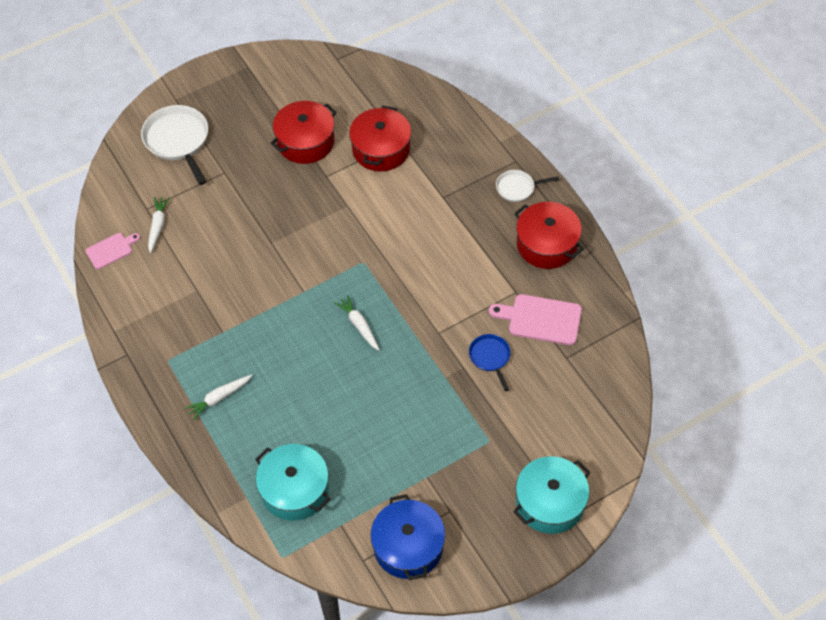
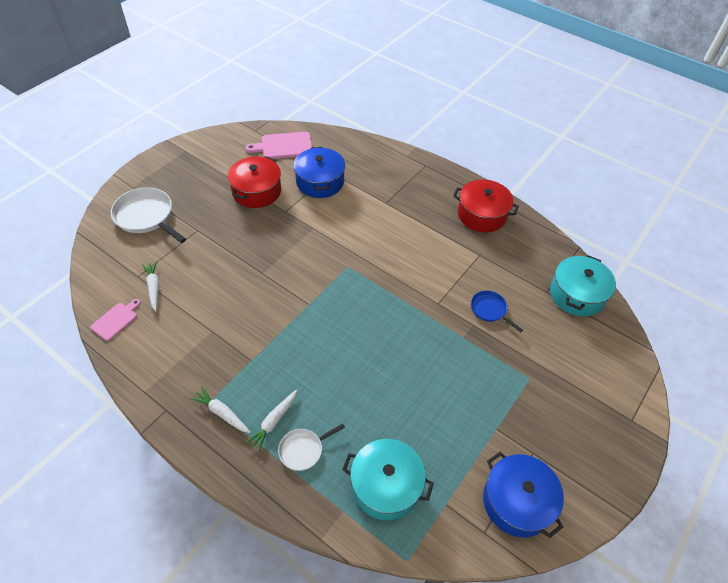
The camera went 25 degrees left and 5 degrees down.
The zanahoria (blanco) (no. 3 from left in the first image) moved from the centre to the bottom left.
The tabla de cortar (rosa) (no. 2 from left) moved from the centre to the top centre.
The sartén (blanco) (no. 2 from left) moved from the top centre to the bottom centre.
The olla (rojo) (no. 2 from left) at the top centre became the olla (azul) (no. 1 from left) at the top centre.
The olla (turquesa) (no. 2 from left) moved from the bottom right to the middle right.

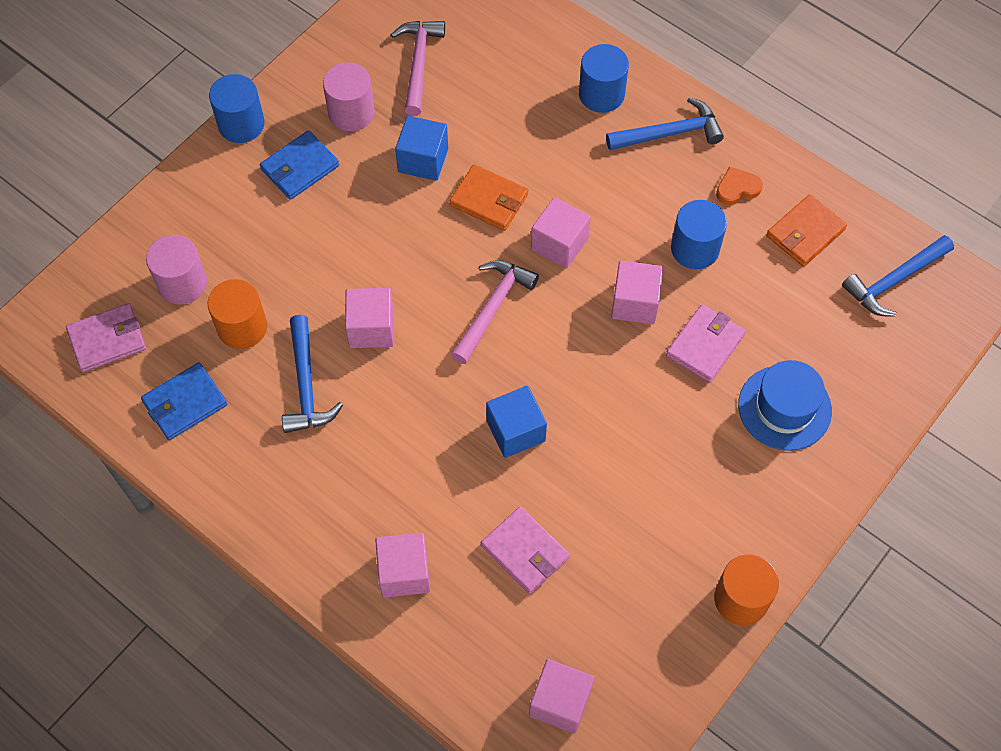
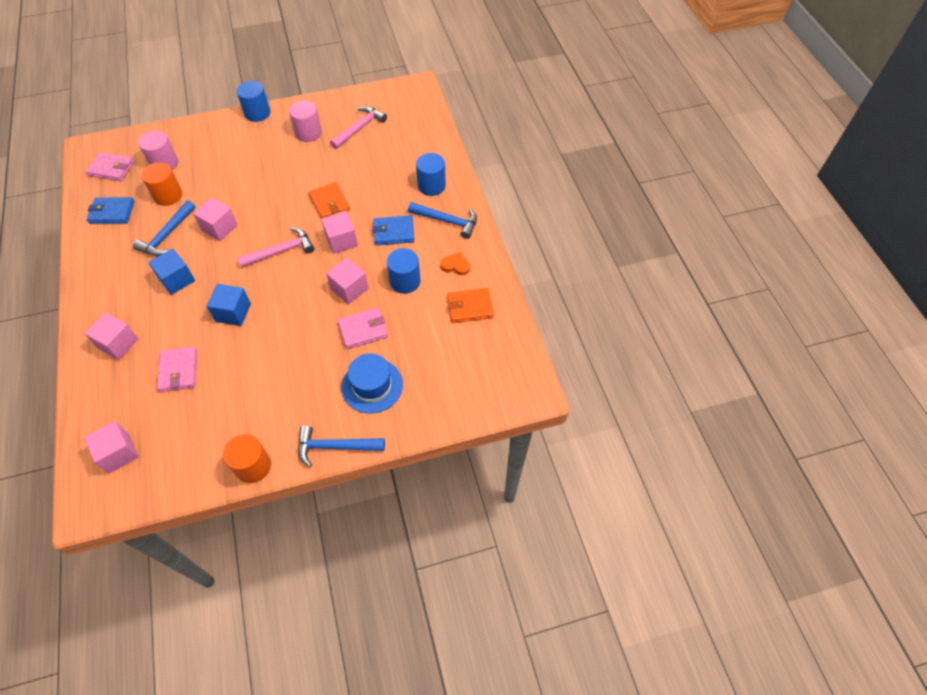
The camera went 35 degrees right and 5 degrees down.
The cubo (azul) (no. 1 from left) moved from the top centre to the middle left.
The martillo (azul) (no. 3 from left in the first image) moved from the middle right to the centre.
The cartera (azul) (no. 2 from left) moved from the top left to the top centre.

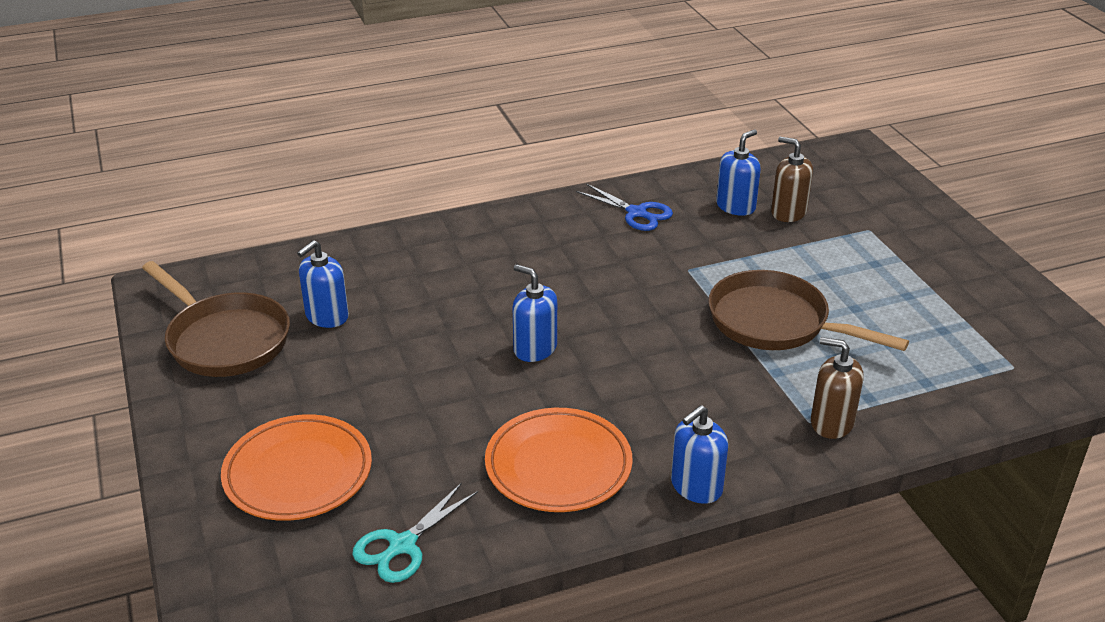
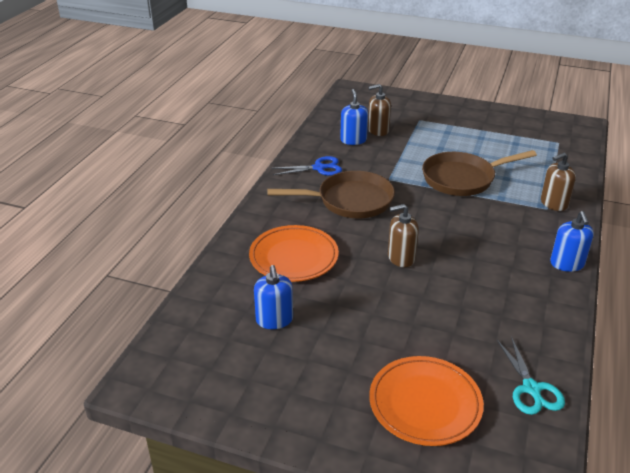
The camera went 50 degrees left and 0 degrees up.
The plato (naranja) (no. 2 from left in the first image) moved from the bottom centre to the centre.
The sartén (marrón) (no. 1 from left) moved from the middle left to the centre.
The dispensador de jabón (azul) (no. 2 from left) at the centre became the dispensador de jabón (marrón) (no. 2 from left) at the centre.

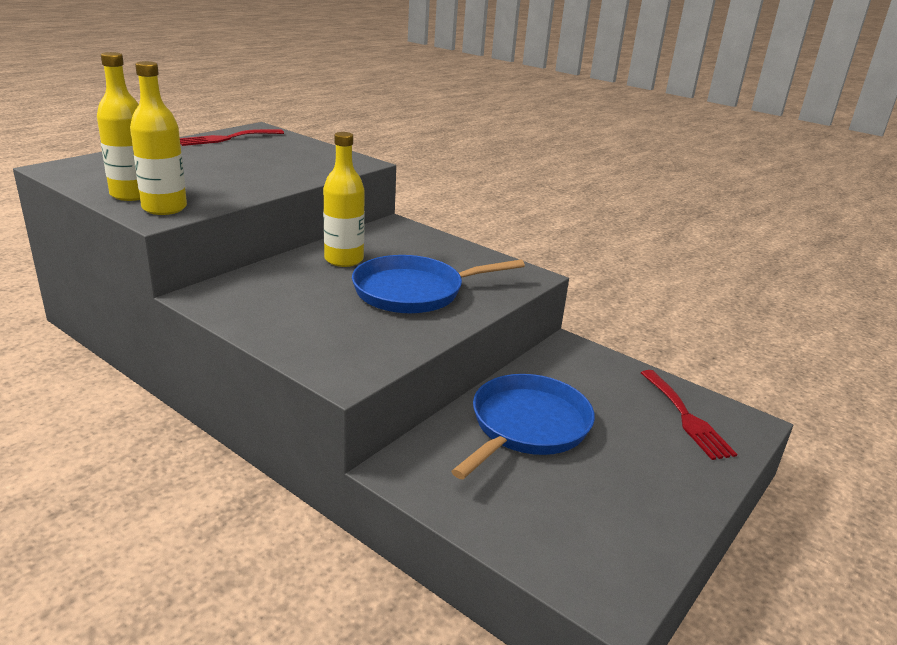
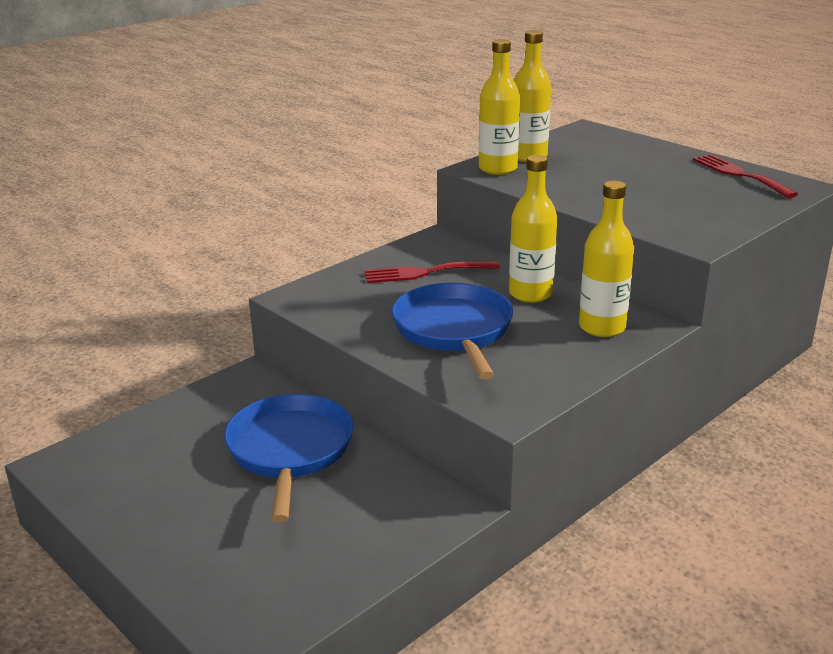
The camera went 100 degrees right and 0 degrees up.
The sartén (azul) (no. 2 from left in the first image) at the centre turned 135 degrees counterclockwise.
The tenedor (rojo) (no. 2 from left in the first image) moved from the middle right to the centre.
The botella (amarillo) (no. 4 from left) at the middle right appeared.

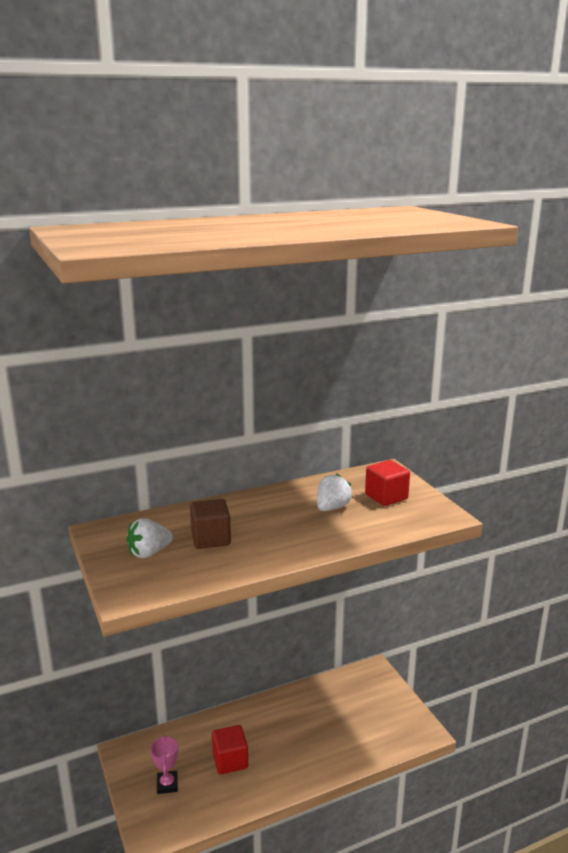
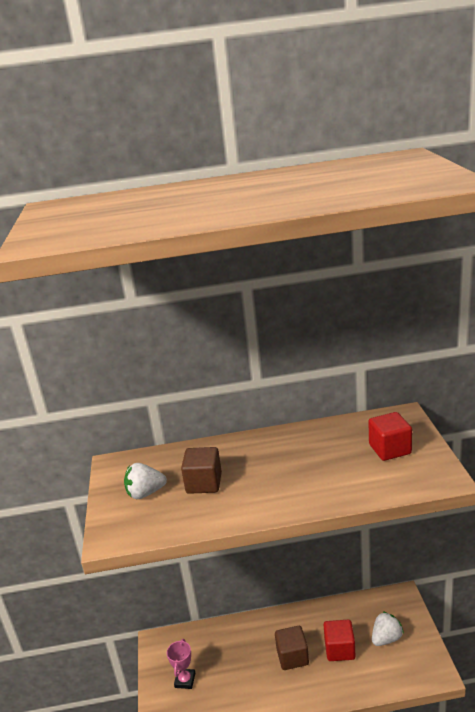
The camera went 20 degrees right and 5 degrees up.
The cubo (marrón) (no. 2 from left) at the bottom centre appeared.
The cubo (rojo) (no. 1 from left) moved from the bottom centre to the bottom right.
The fresa (blanco) (no. 2 from left) moved from the centre to the bottom right.

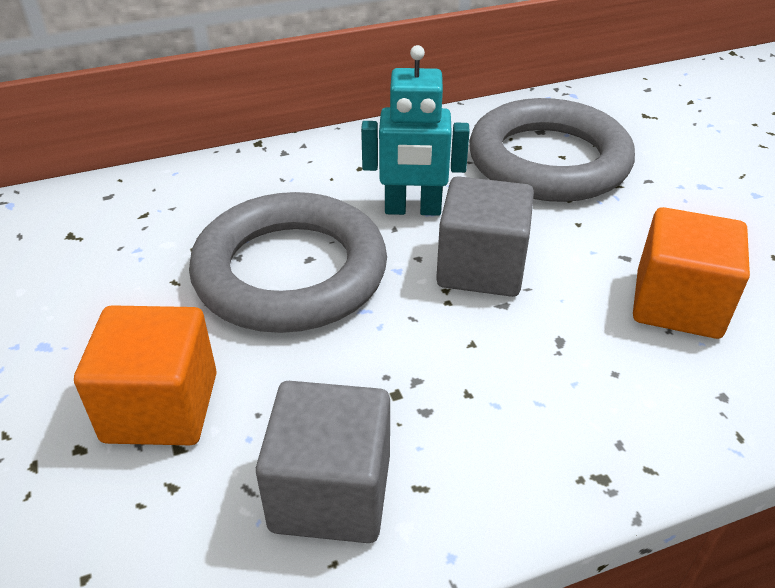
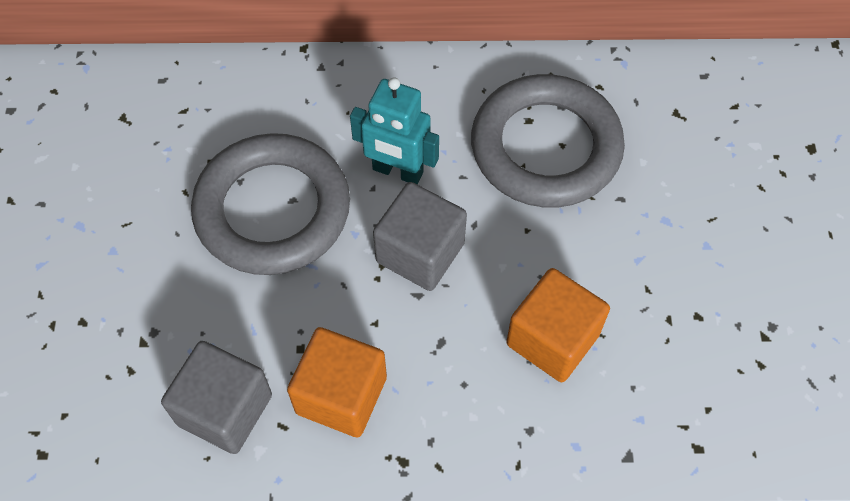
The camera went 20 degrees right and 20 degrees up.
The cubo (naranja) (no. 1 from left) moved from the middle left to the bottom centre.

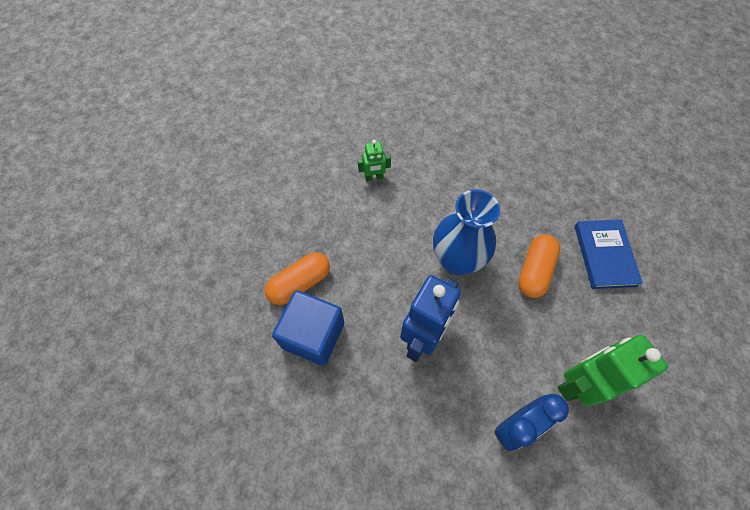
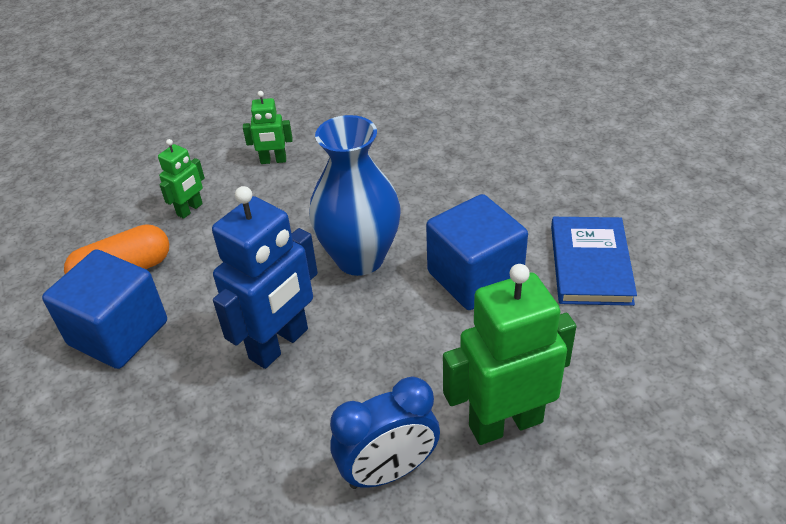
The camera went 10 degrees right and 20 degrees down.
The robot (verde) (no. 1 from left) at the middle left appeared.
The cápsula (naranja) (no. 2 from left) at the middle right was replaced by the cubo (azul) (no. 2 from left) at the centre.

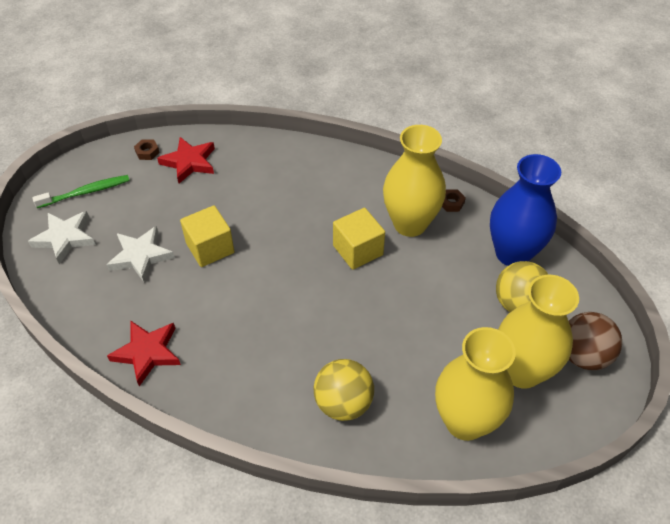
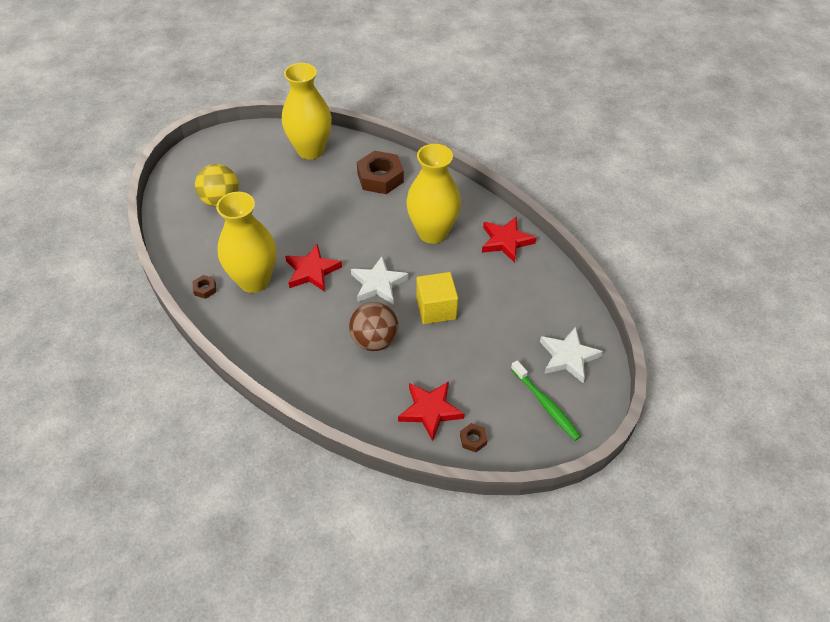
The camera went 160 degrees left and 0 degrees up.
The cubo (amarillo) (no. 2 from left) at the centre was replaced by the estrella (rojo) (no. 1 from left) at the centre.
The pelota (marrón) moved from the middle right to the centre.
The estrella (blanco) (no. 2 from left in the first image) moved from the middle left to the centre.
The pelota (amarillo) (no. 1 from left) at the bottom centre was replaced by the tuerca (marrón) (no. 2 from left) at the top centre.
The florero (amarillo) (no. 3 from left) moved from the middle right to the top centre.
The cepillo de dientes (verde) at the middle left turned 120 degrees counterclockwise.
The florero (azul) at the middle right disappeared.

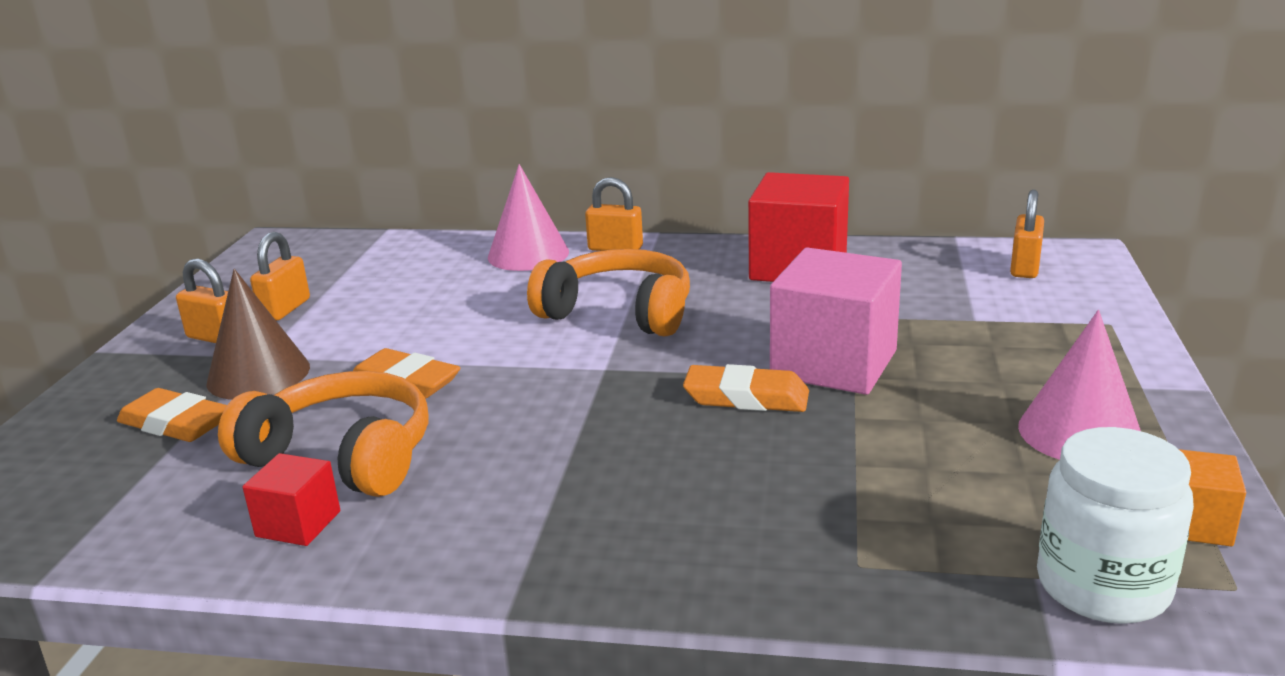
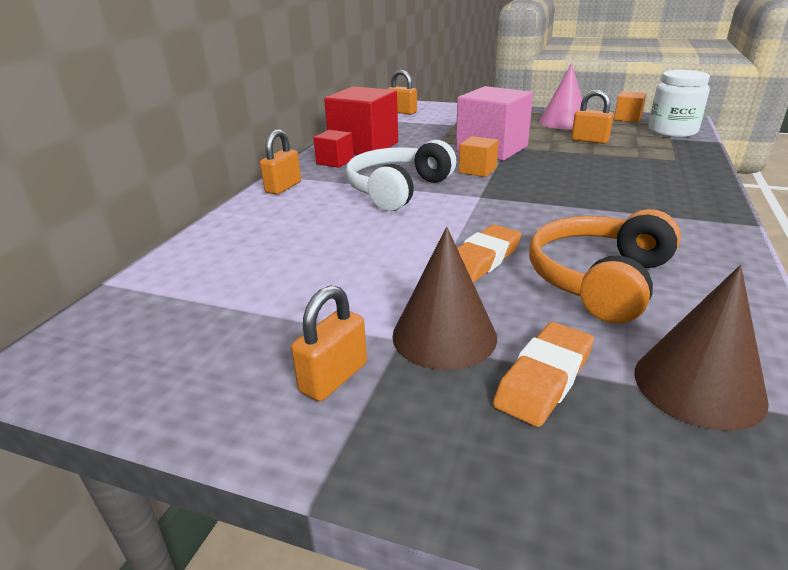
The camera went 80 degrees left and 5 degrees up.
The cubo (rojo) (no. 1 from left) moved from the bottom left to the top centre.
The auriculares (naranja) (no. 2 from left) at the centre became the auriculares (blanco) at the top centre.
The cubo (naranja) (no. 1 from left) at the top centre appeared.
The candado (naranja) (no. 2 from left in the first image) moved from the middle left to the top right.
The cono (marrón) (no. 2 from left) at the middle right appeared.
The cono (rosa) (no. 1 from left) at the top centre disappeared.
The goma de borrar (naranja) (no. 3 from left) at the centre disappeared.

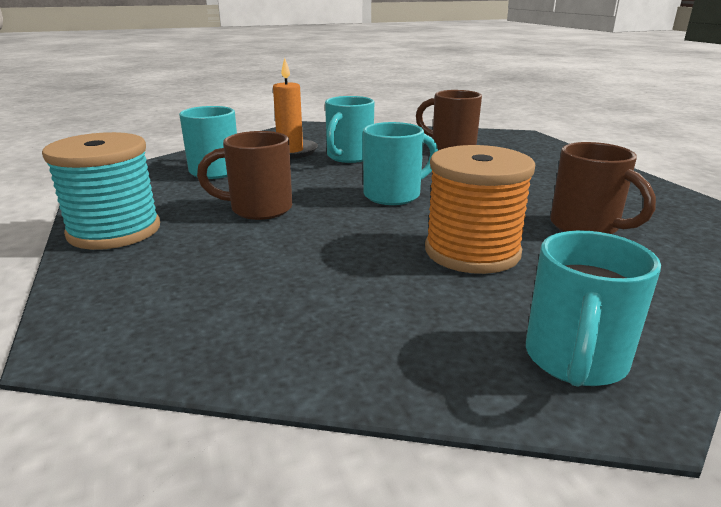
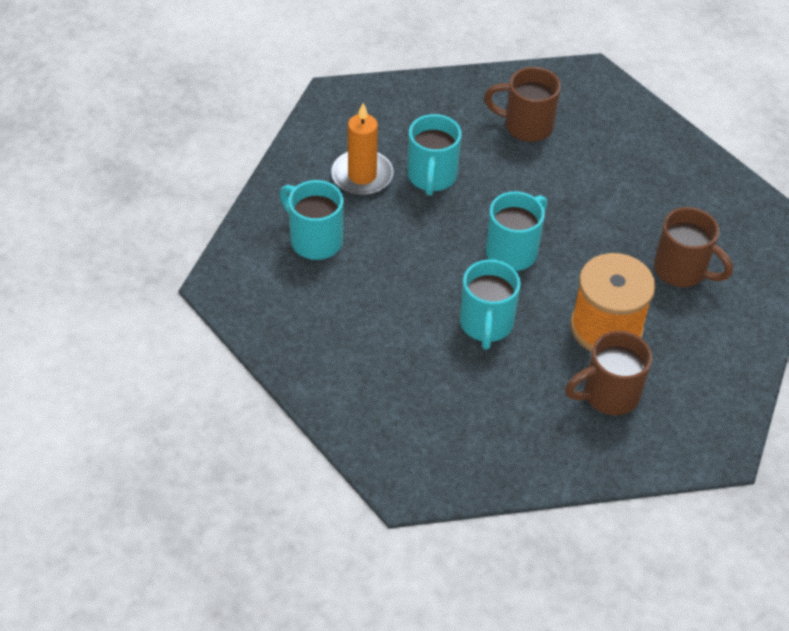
The camera went 20 degrees left and 25 degrees up.
The taza (turquesa) (no. 4 from left in the first image) moved from the middle right to the centre.
The taza (marrón) (no. 1 from left in the first image) moved from the centre to the middle right.
The carrete (turquesa) at the middle left disappeared.

